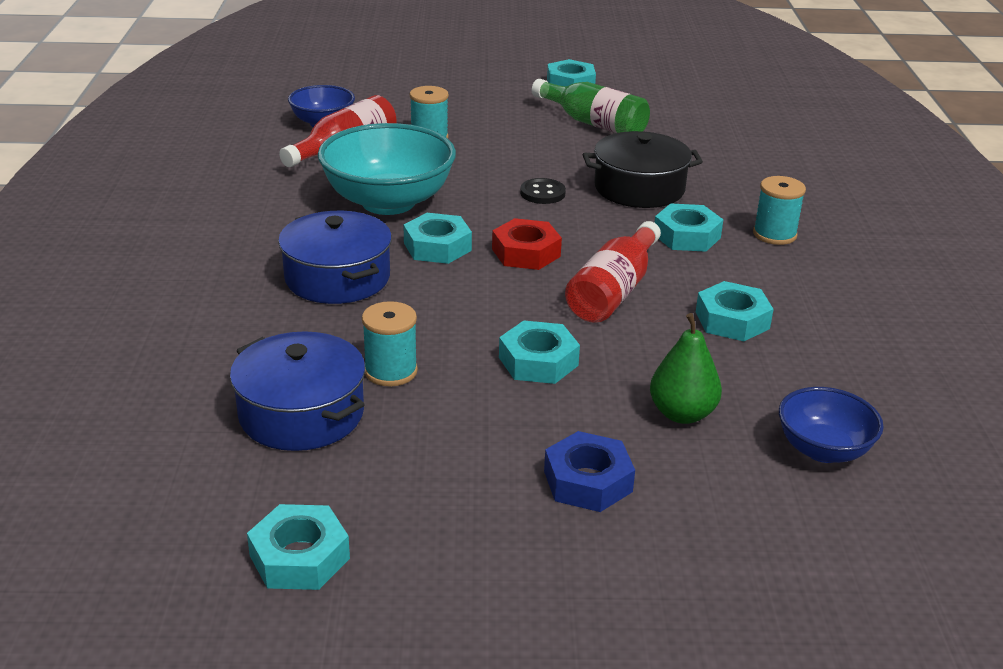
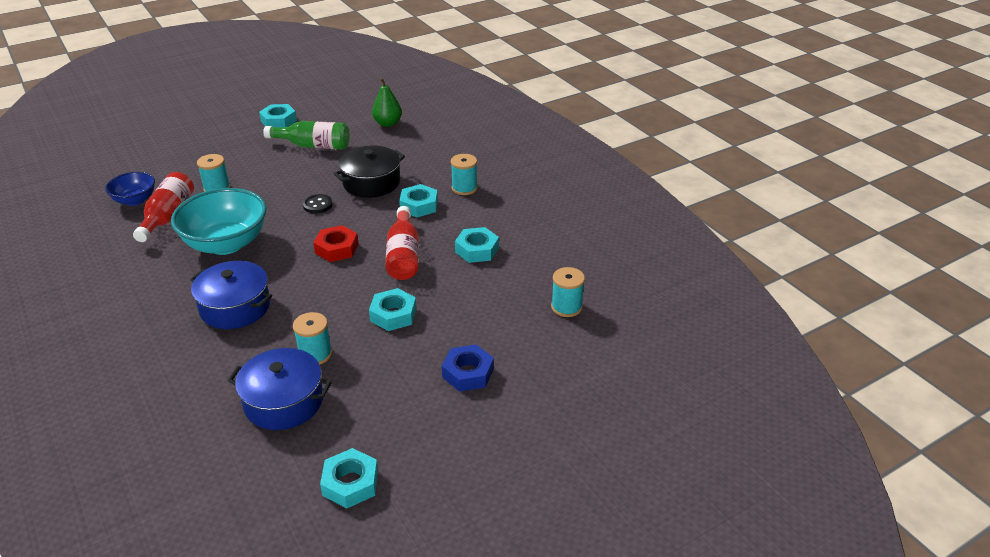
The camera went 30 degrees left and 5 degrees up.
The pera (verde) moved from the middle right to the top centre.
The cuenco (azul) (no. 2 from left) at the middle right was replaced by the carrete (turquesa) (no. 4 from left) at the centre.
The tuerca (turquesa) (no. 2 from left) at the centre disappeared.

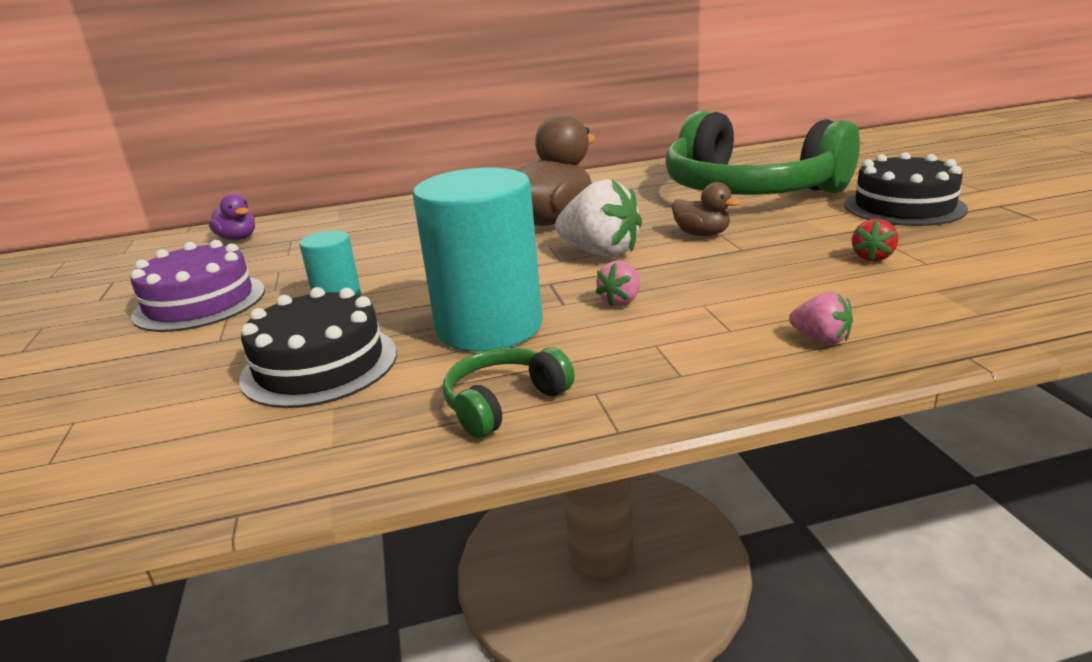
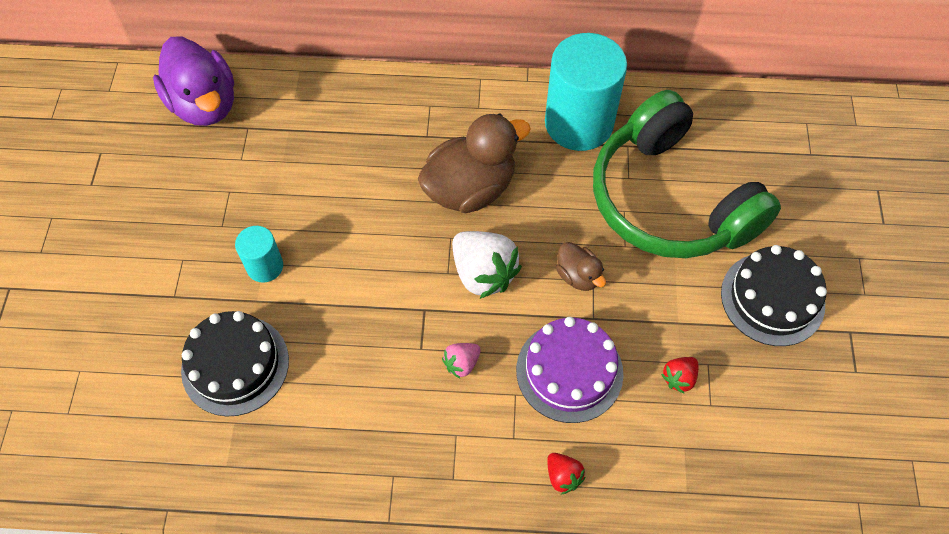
The camera went 15 degrees right and 35 degrees up.
The pato (morado) at the top left changed to 2.00 times the size.
The tarta (morado) moved from the middle left to the bottom centre.
The cilindro (turquesa) (no. 2 from left) moved from the centre to the top centre.
The fresa (rosa) (no. 2 from left) at the middle right became the fresa (rojo) (no. 1 from left) at the bottom centre.
The auriculares (verde) (no. 1 from left) at the centre disappeared.

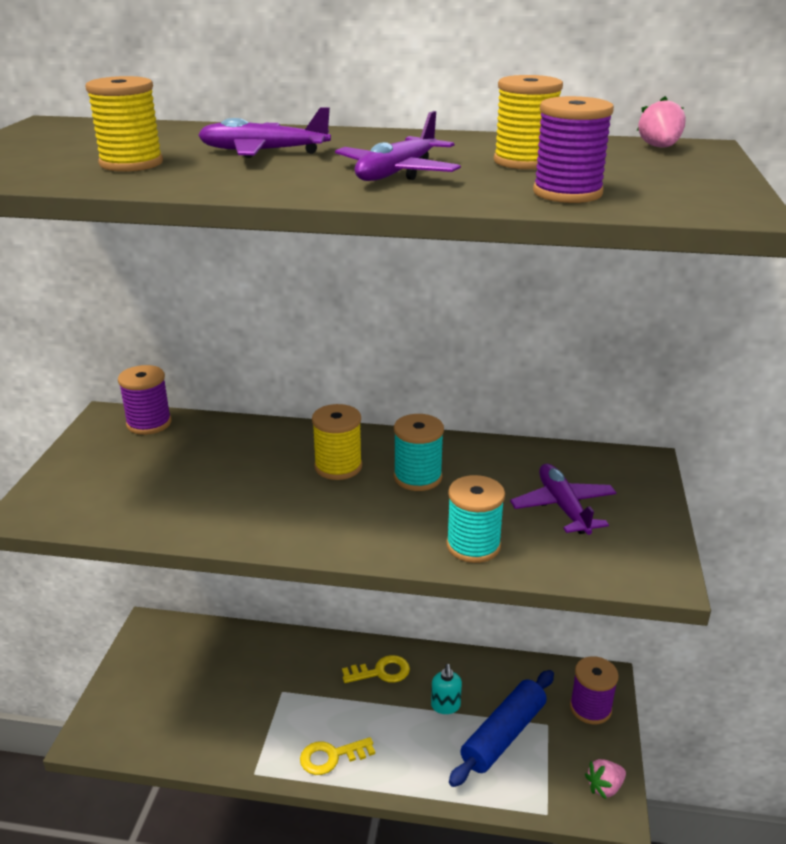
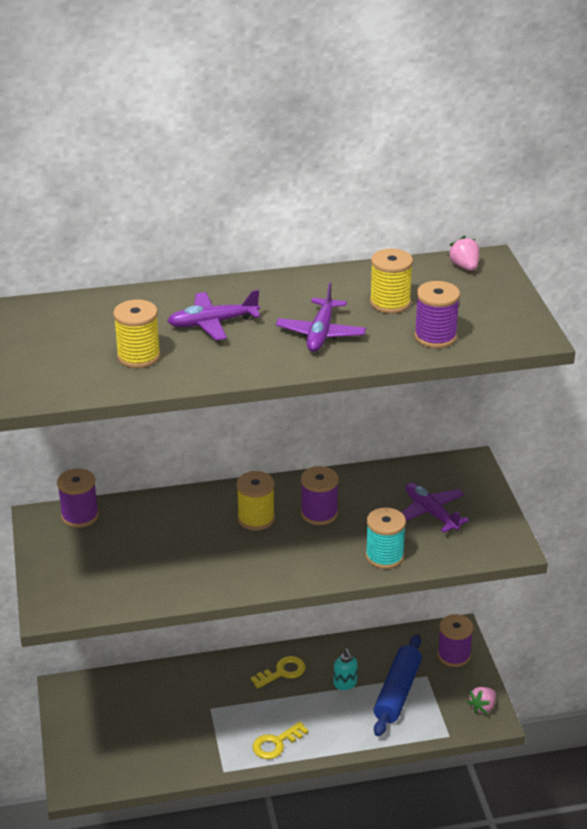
The camera went 20 degrees left and 5 degrees up.
The carrete (turquesa) (no. 1 from left) at the centre became the carrete (morado) (no. 2 from left) at the centre.

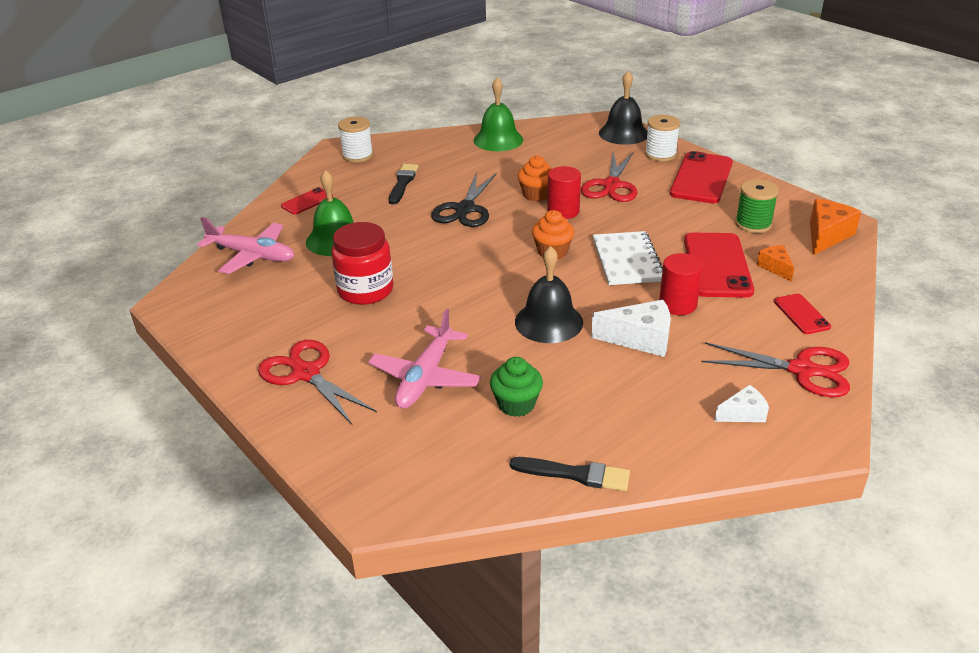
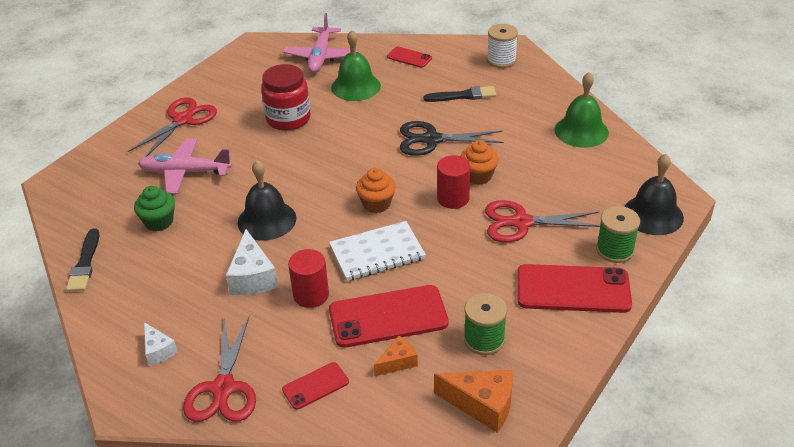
The camera went 75 degrees right and 5 degrees up.
The carrete (blanco) (no. 2 from left) at the top right became the carrete (verde) (no. 2 from left) at the middle right.

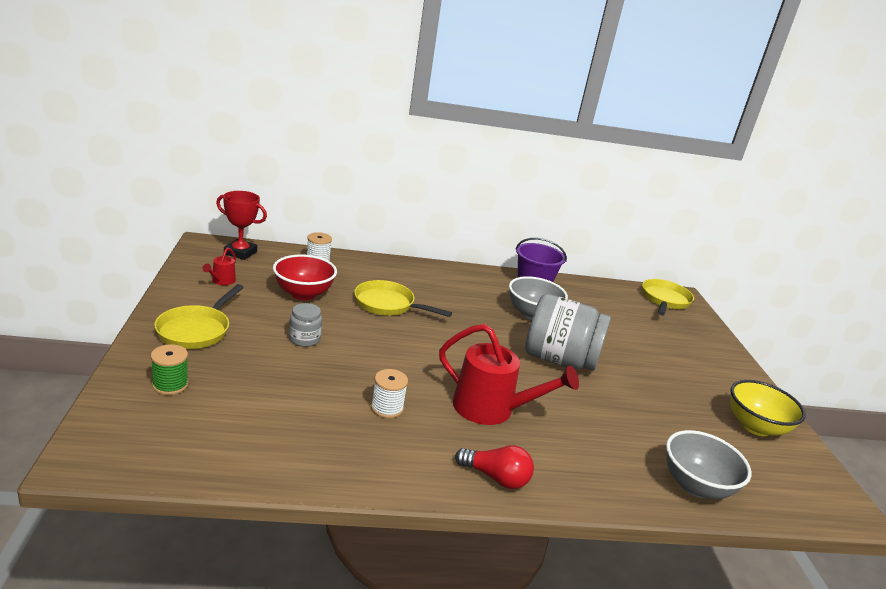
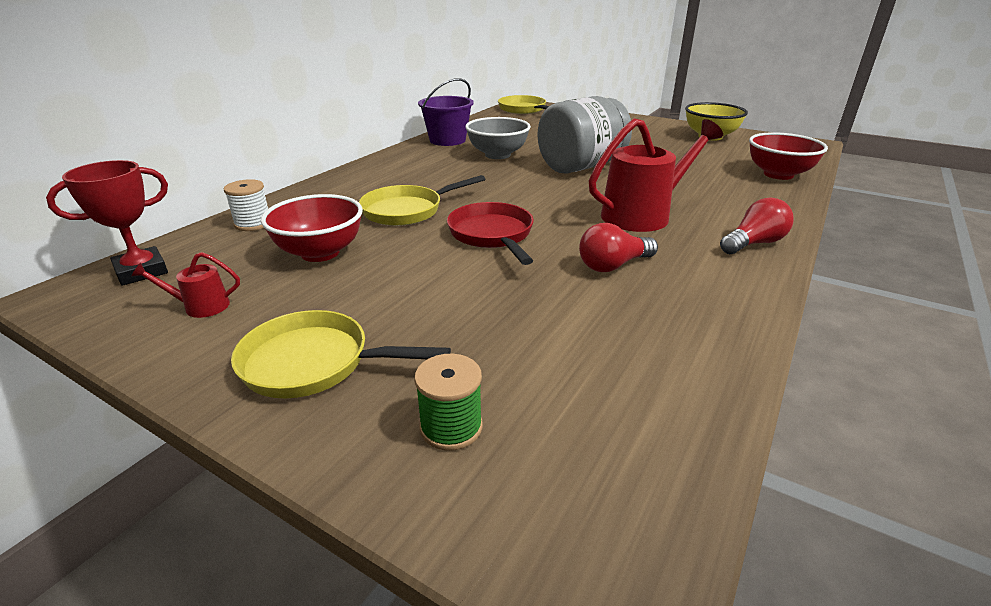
The camera went 50 degrees left and 5 degrees up.
The regadera (rojo) (no. 1 from left) at the middle left turned 120 degrees clockwise.
The sartén (amarillo) (no. 1 from left) at the middle left turned 135 degrees clockwise.
The sartén (rojo) at the centre appeared.
The carrete (blanco) (no. 2 from left) at the bottom centre was replaced by the bombilla (rojo) (no. 1 from left) at the centre.
The cuenco (gris) (no. 2 from left) at the bottom right became the cuenco (rojo) (no. 2 from left) at the top right.
The tarro (gris) (no. 1 from left) at the centre disappeared.

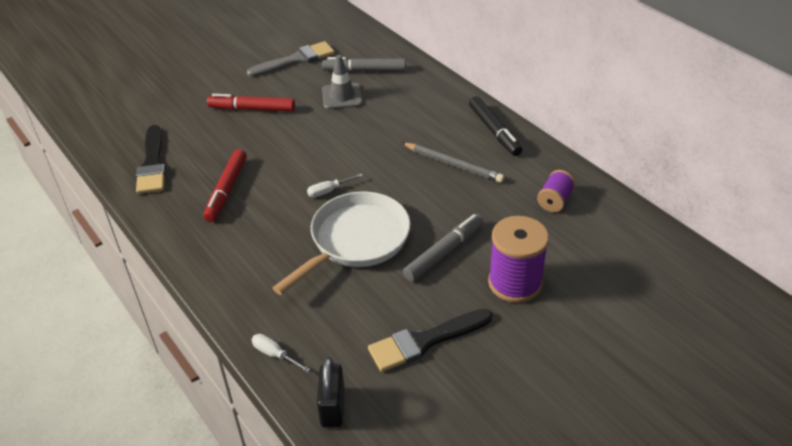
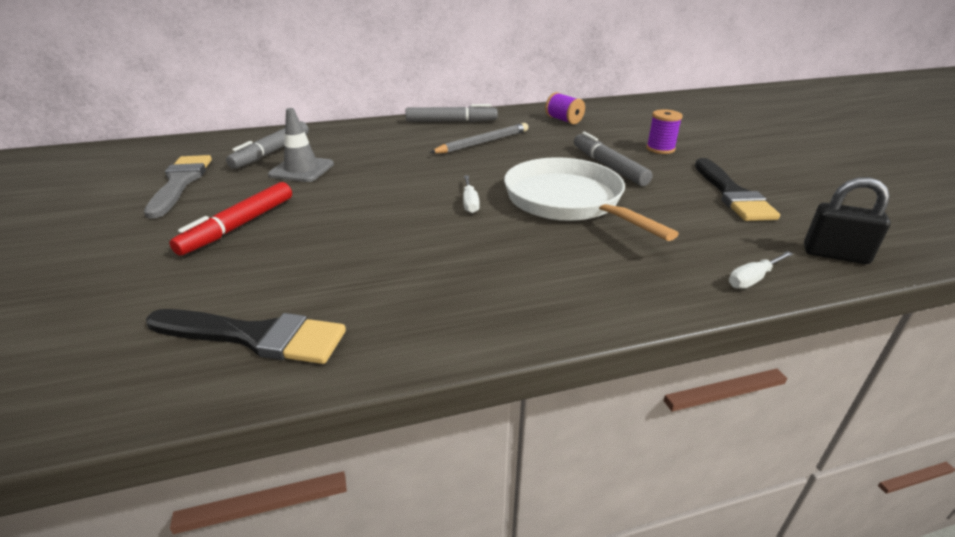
The camera went 70 degrees left and 10 degrees down.
The rotulador (negro) at the top centre became the rotulador (gris) (no. 2 from left) at the top centre.
The carrete (morado) (no. 1 from left in the first image) at the centre changed to 0.56 times the size.
The rotulador (rojo) (no. 1 from left) at the middle left disappeared.

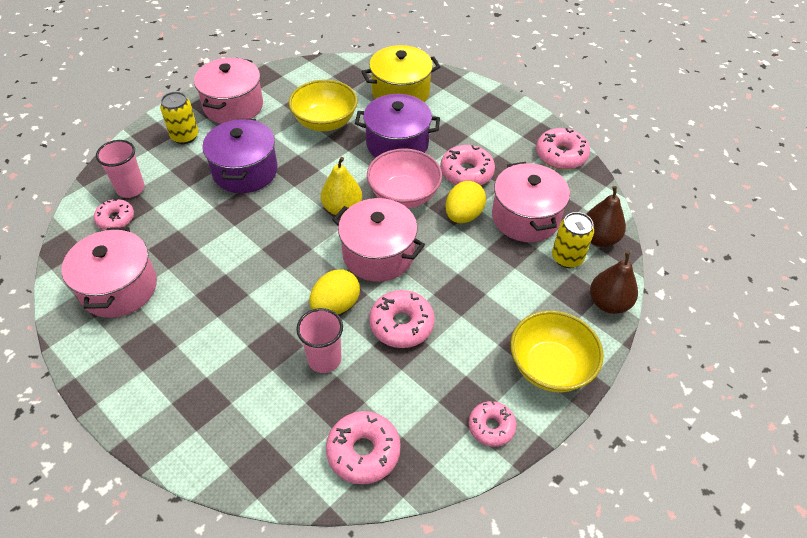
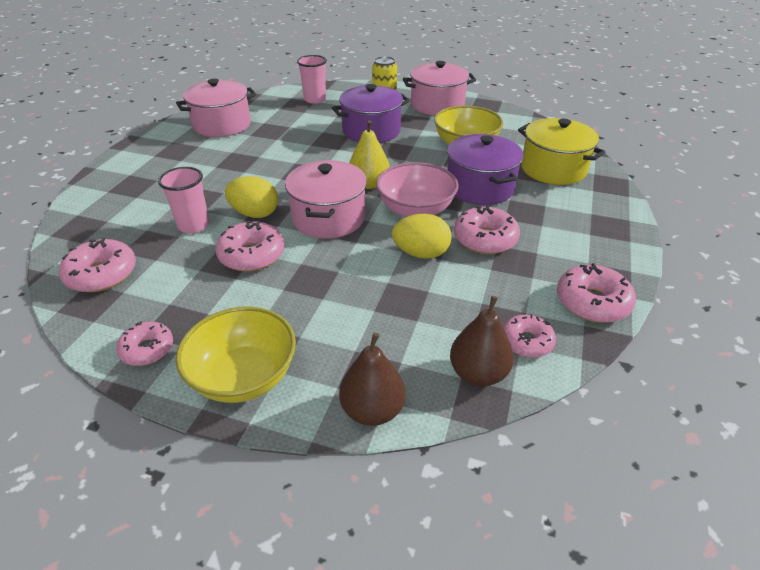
The camera went 65 degrees right and 10 degrees down.
The rosquilla (rosa) (no. 1 from left in the first image) moved from the middle left to the middle right.
The olla (rosa) (no. 4 from left) at the centre disappeared.
The lata (amarillo) (no. 2 from left) at the middle right disappeared.

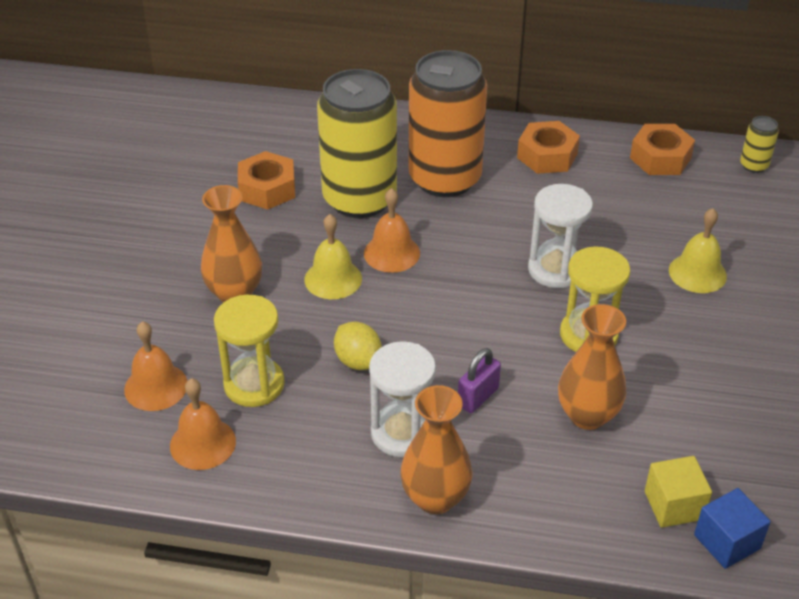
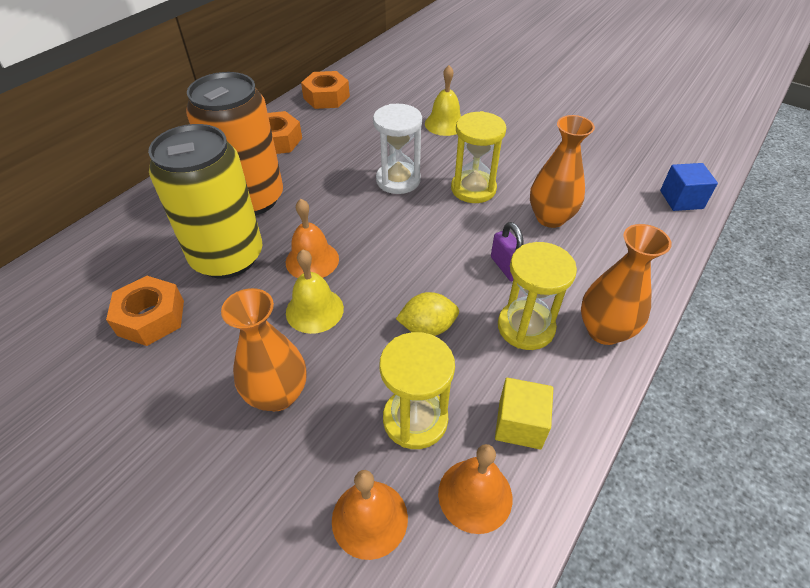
The camera went 65 degrees left and 5 degrees up.
The cubo (amarillo) moved from the bottom right to the bottom centre.
The reloj de arena (blanco) (no. 1 from left) at the centre became the reloj de arena (amarillo) (no. 3 from left) at the centre.
The lata (amarillo) (no. 2 from left) at the top right disappeared.

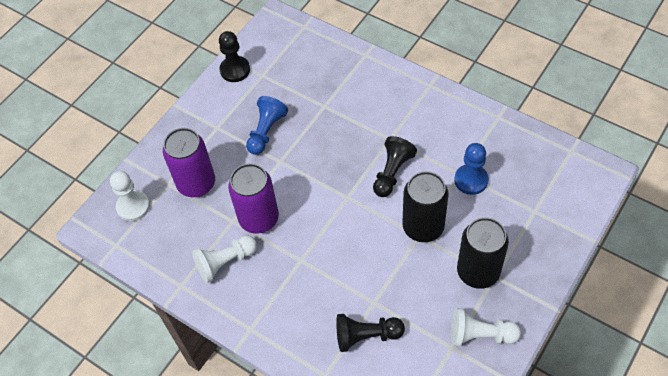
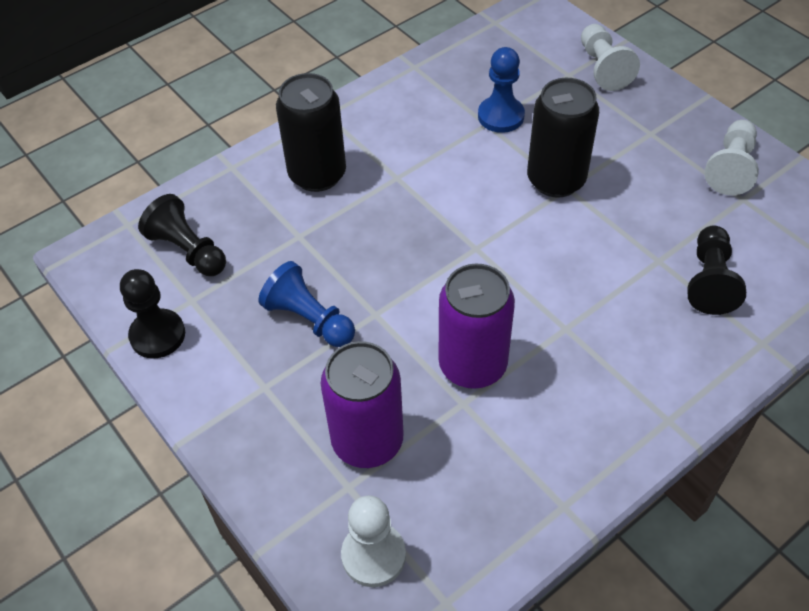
The camera went 75 degrees left and 5 degrees down.
The peón (negro) (no. 3 from left in the first image) moved from the centre to the middle left.
The lata (negro) (no. 2 from left in the first image) moved from the bottom right to the top centre.
The peón (blanco) (no. 2 from left) moved from the bottom centre to the top right.

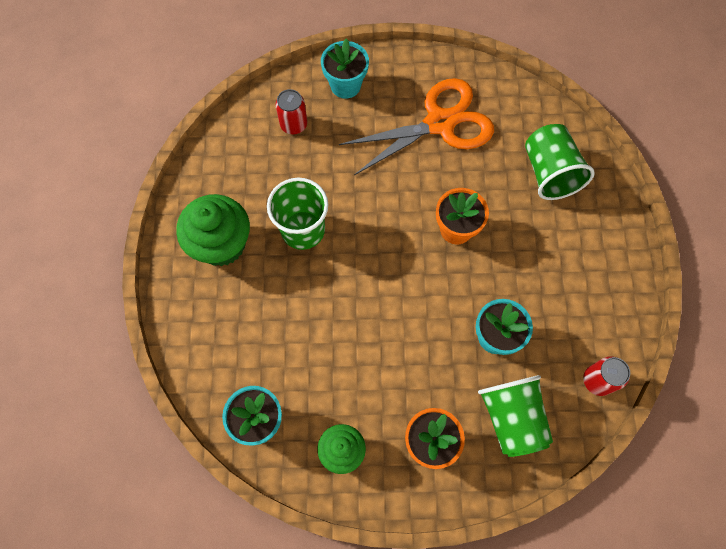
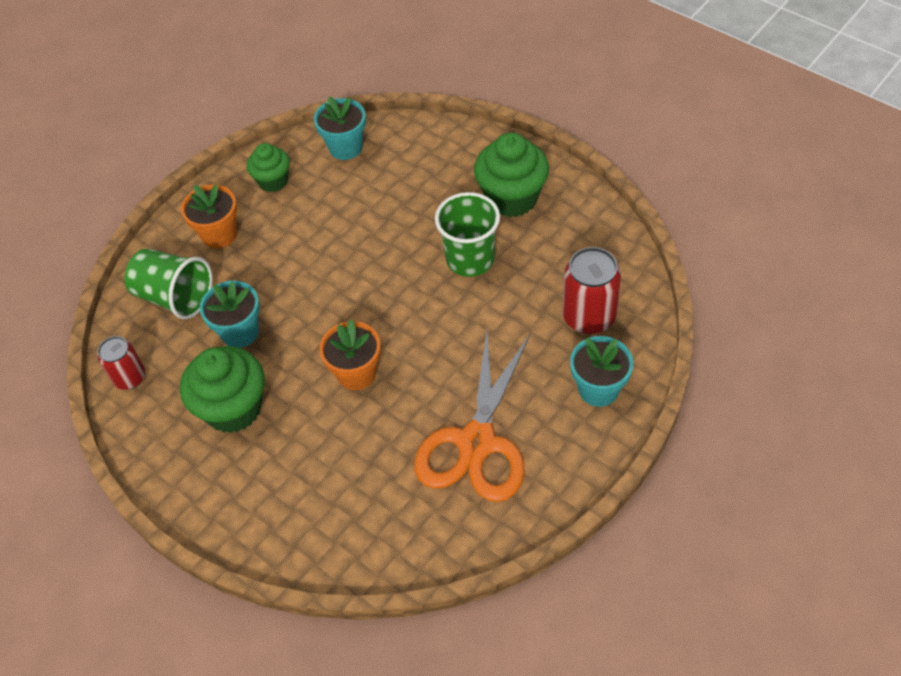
The camera went 135 degrees right and 15 degrees down.
The magdalena (verde) (no. 1 from left) at the middle left appeared.
The lata (rojo) (no. 1 from left in the first image) at the top centre changed to 1.57 times the size.
The vaso (verde) (no. 3 from left) at the top right disappeared.

